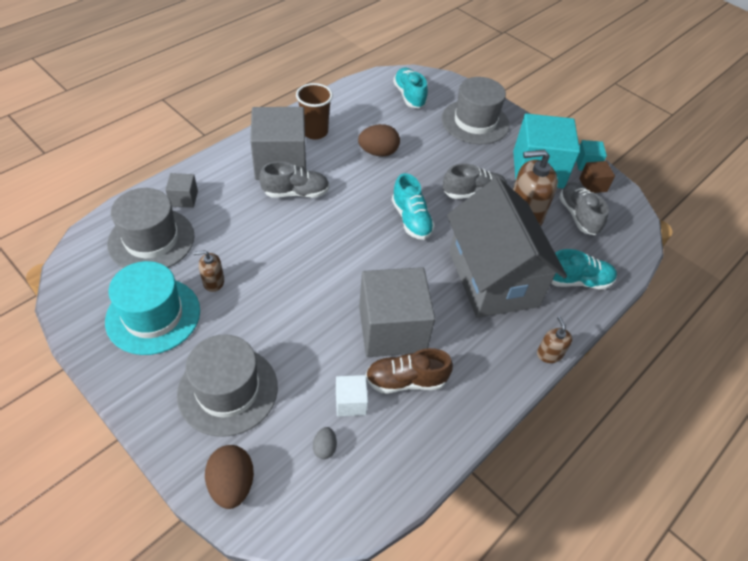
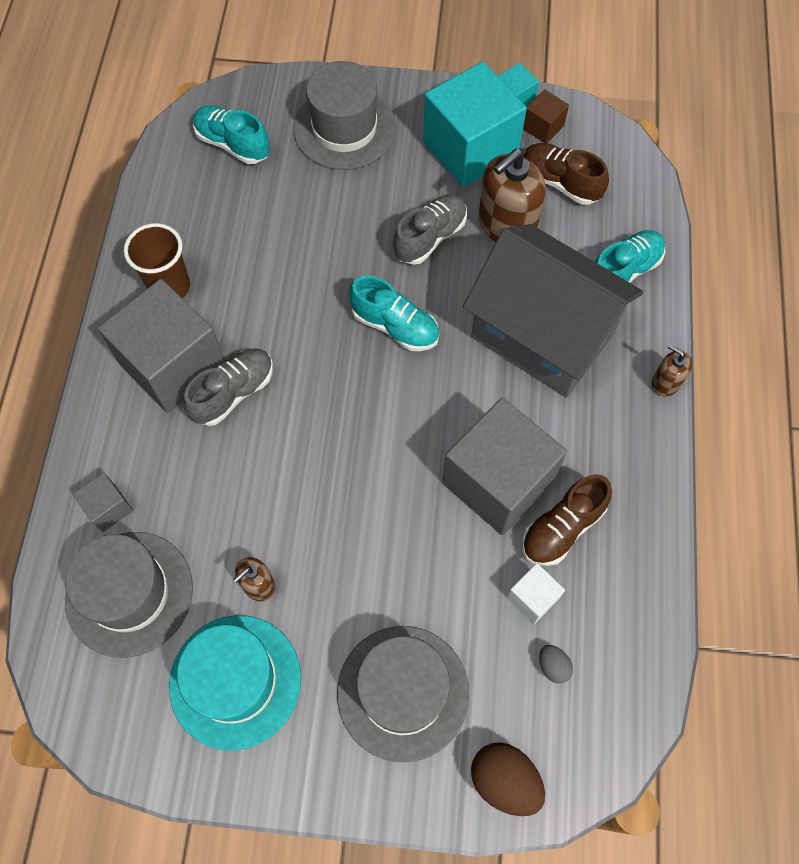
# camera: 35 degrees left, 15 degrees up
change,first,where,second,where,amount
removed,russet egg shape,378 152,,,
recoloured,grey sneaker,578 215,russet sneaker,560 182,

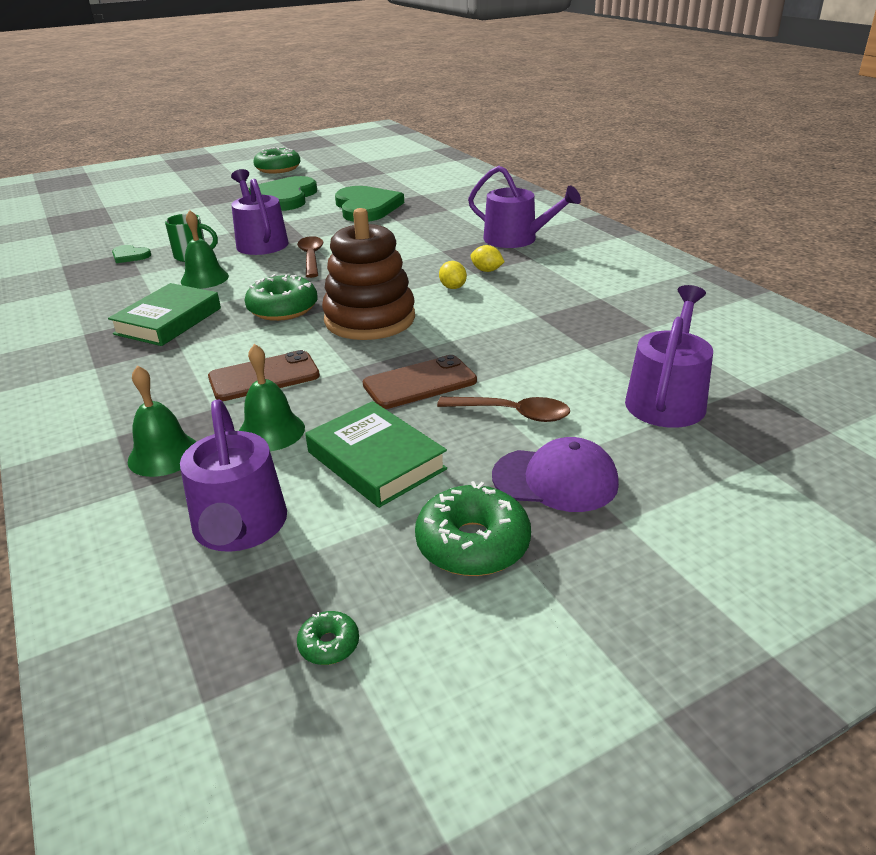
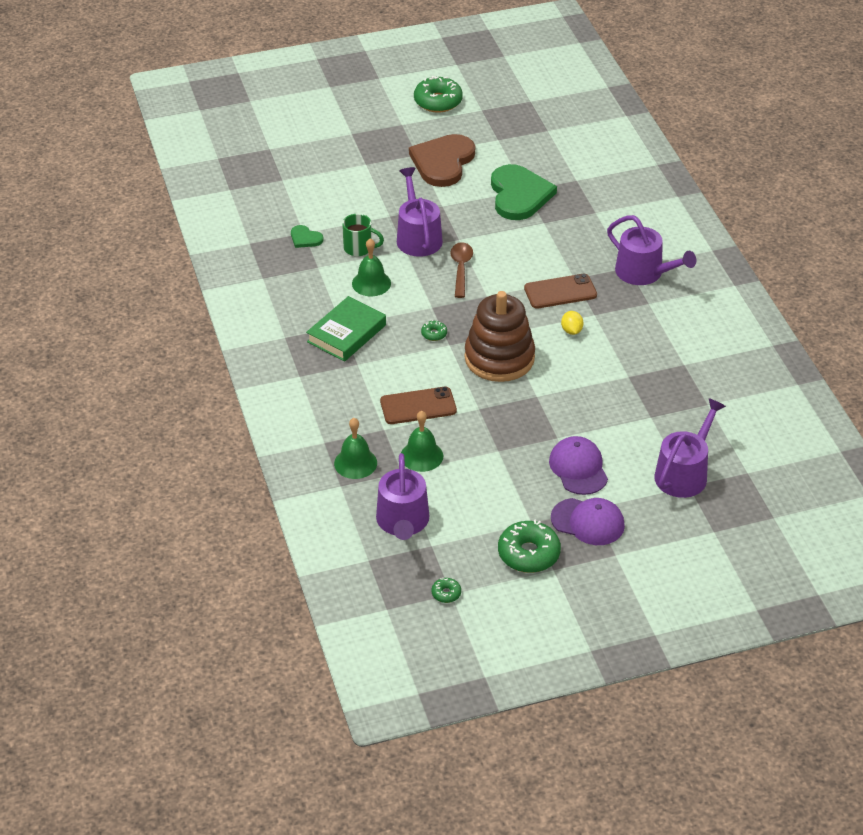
# camera: 10 degrees right, 10 degrees up
change,first,where,second,where,amount
recoloured,leaf-green love heart,285 197,russet love heart,443 162,
removed,golden citrus fruit,486 270,,,
resized,leaf-green glazed donut,283 309,,434 334,x0.47
moved,russet phone,420 383,,560 292,
replaced,russet teaspoon,512 414,violet cap,578 468,
removed,leaf-green book,376 461,,,

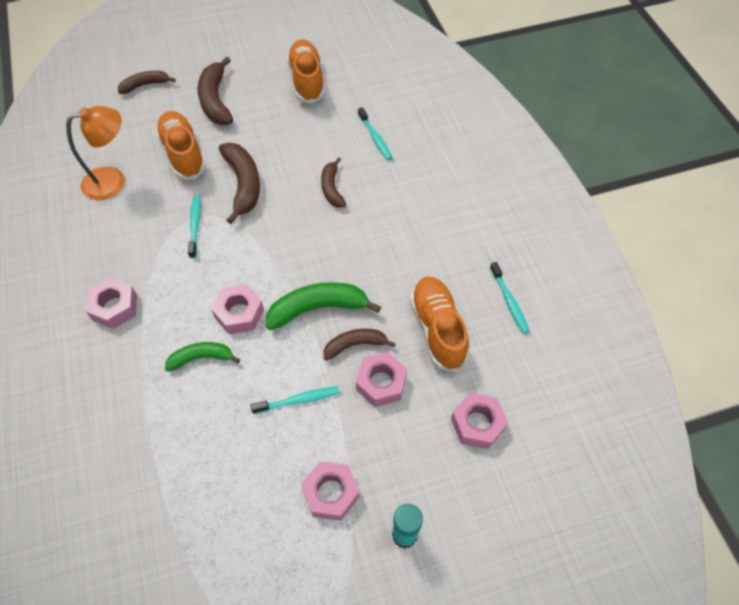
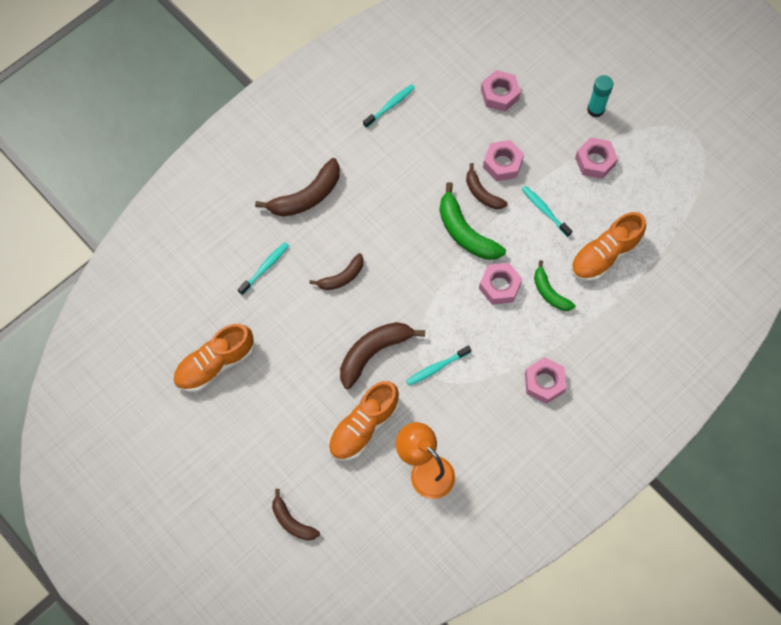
# camera: 115 degrees left, 10 degrees up
change,first,where,second,where,amount
moved,russet banana fruit,216 100,,306 196,
moved,orange-coloured sneaker,437 329,,605 255,

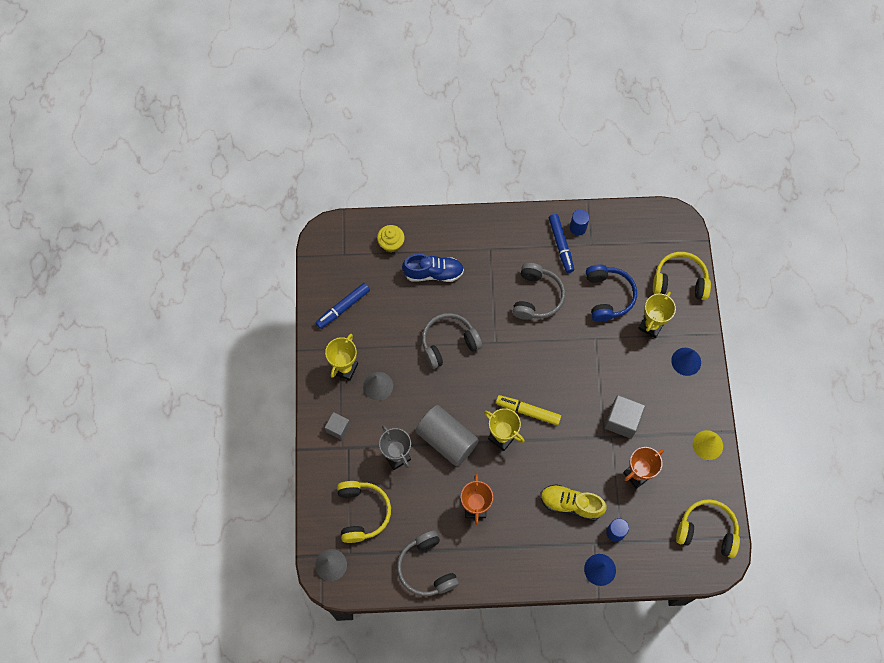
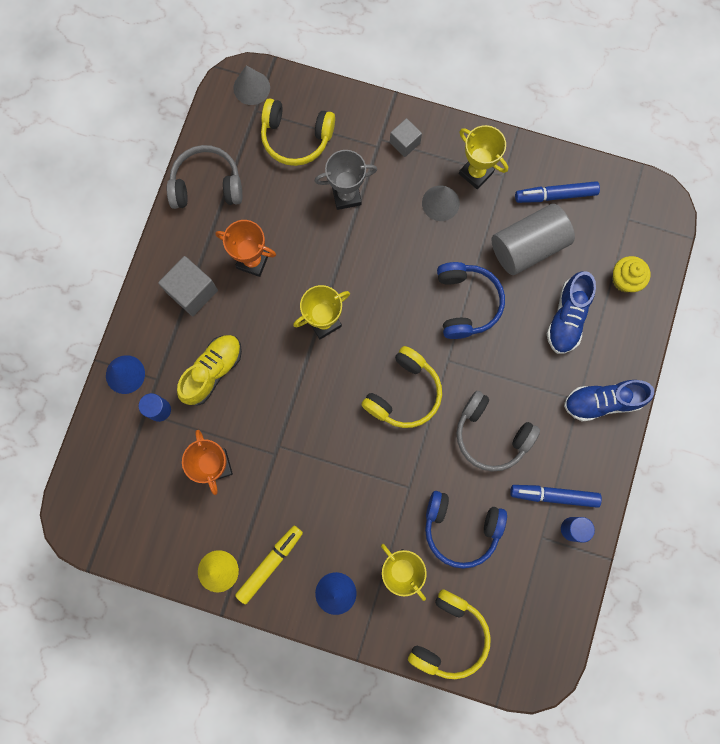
# camera: 110 degrees right, 10 degrees up
change,first,where,second,where,amount
turned,royal blue felt pen,343 308,,555 195,75 degrees counterclockwise
recoloured,grey headphones,449 343,royal blue headphones,466 303,
moved,golden felt pen,528 411,,270 563,
moved,grey solid cube,622 420,,192 291,
moved,grey cylinder,446 440,,528 246,
moved,golden headphones,707 531,,404 393,
added,,,royal blue sneaker,602 401,

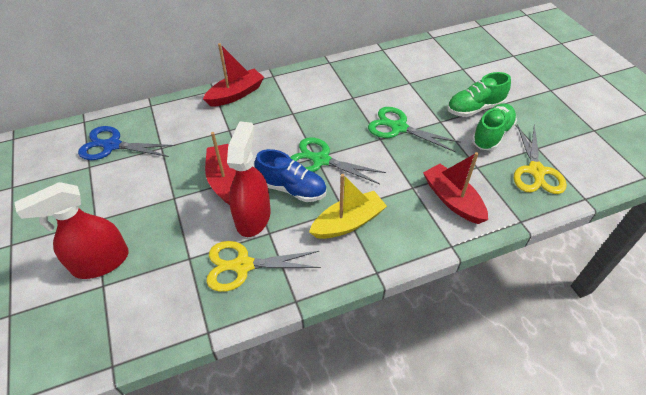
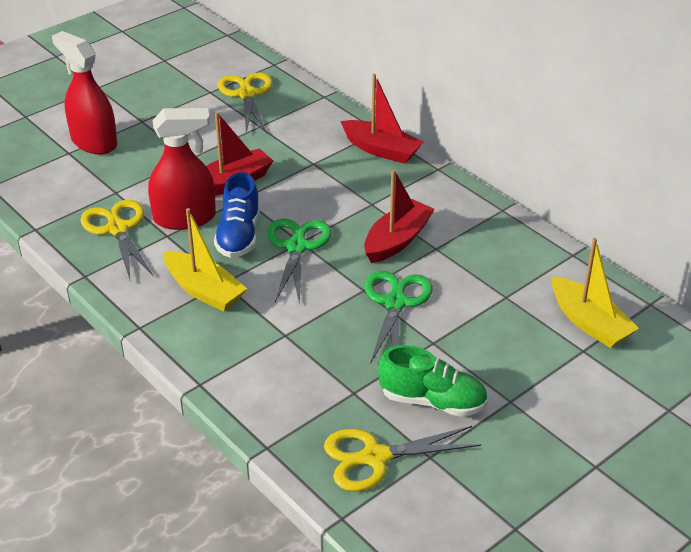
# camera: 70 degrees right, 10 degrees down
change,first,where,second,where,amount
removed,leaf-green sneaker,474 108,,,
recoloured,royal blue scissors,112 145,golden scissors,247 94,
moved,scarlet sailboat,452 200,,397 240,
added,,,golden sailboat,589 322,

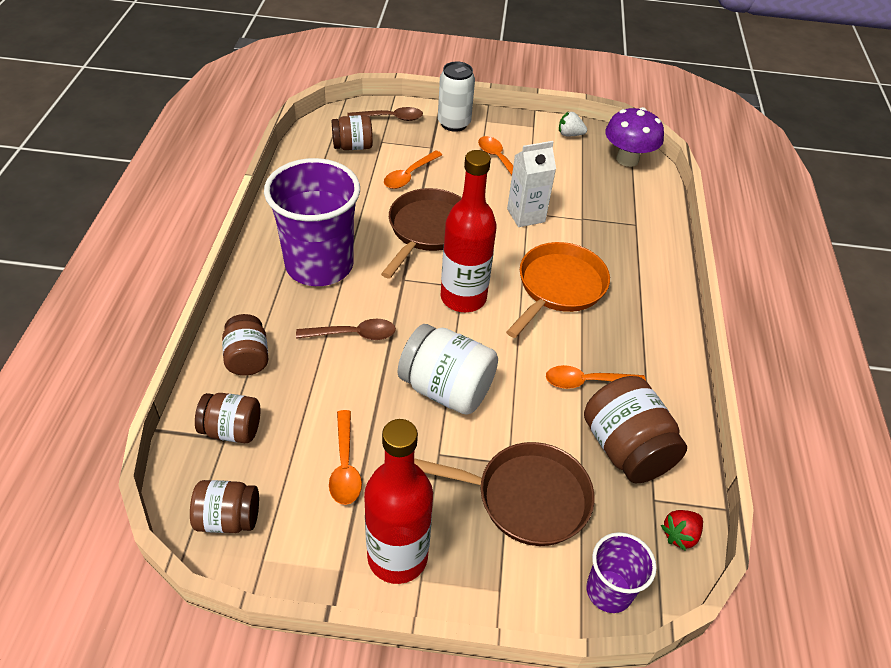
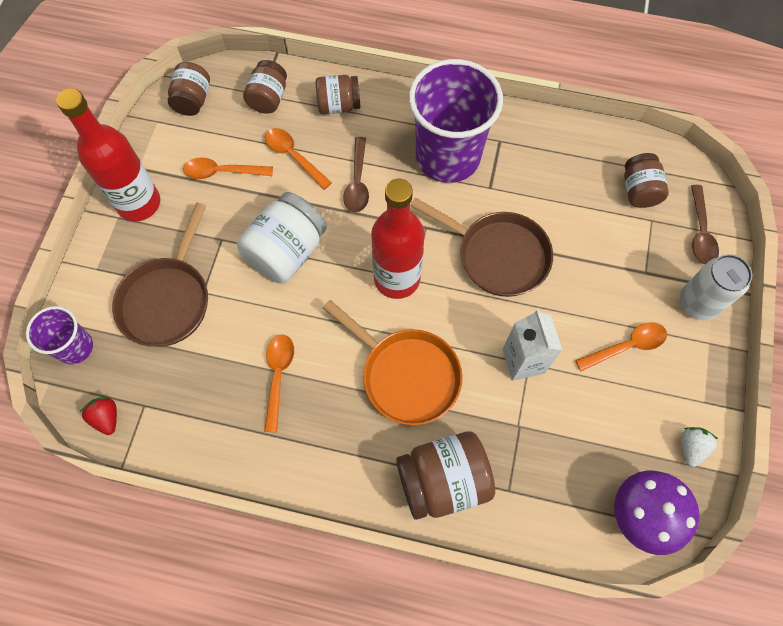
# camera: 100 degrees right, 20 degrees up
change,first,where,second,where,amount
moved,orange-coloured teaspoon,409 175,,294 157,
moved,russet preserve jar,626 449,,443 480,

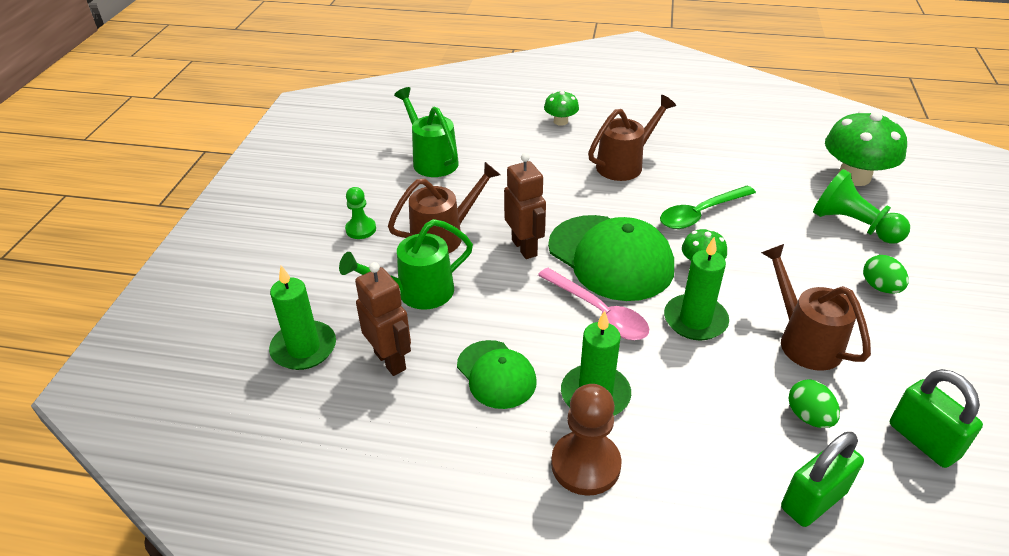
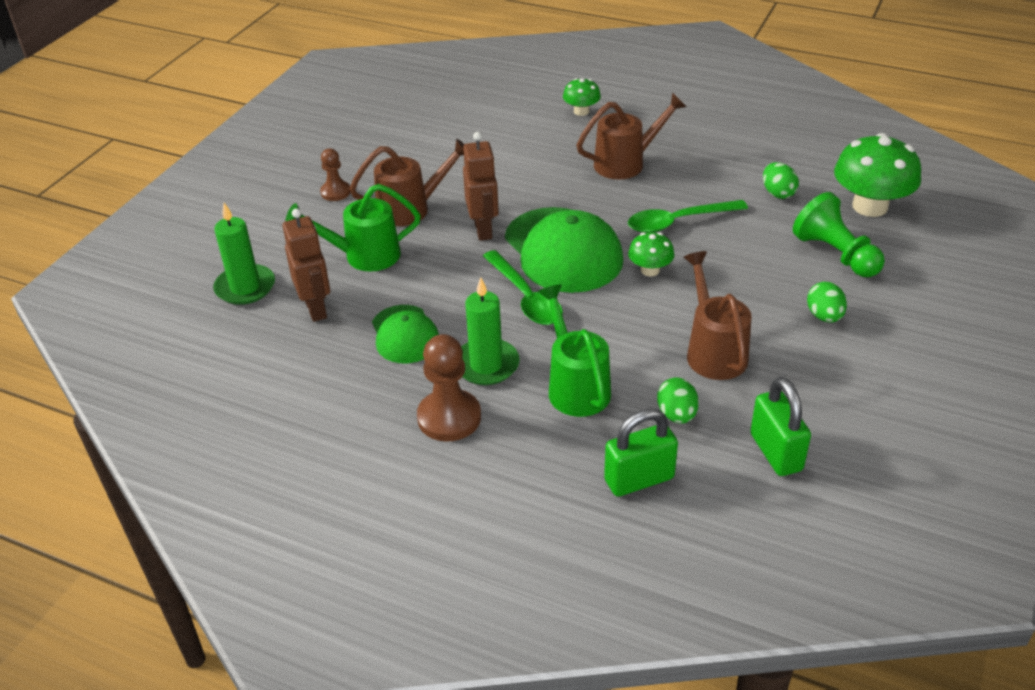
# camera: 15 degrees right, 0 degrees up
change,first,where,second,where,amount
moved,leaf-green sprinkling can,431 160,,575 386,
recoloured,leaf-green game pawn,361 229,russet game pawn,335 192,
removed,leaf-green candle,695 320,,,
recoloured,rosy teaspoon,598 312,leaf-green teaspoon,525 297,
added,,,leaf-green egg shape,778 193,

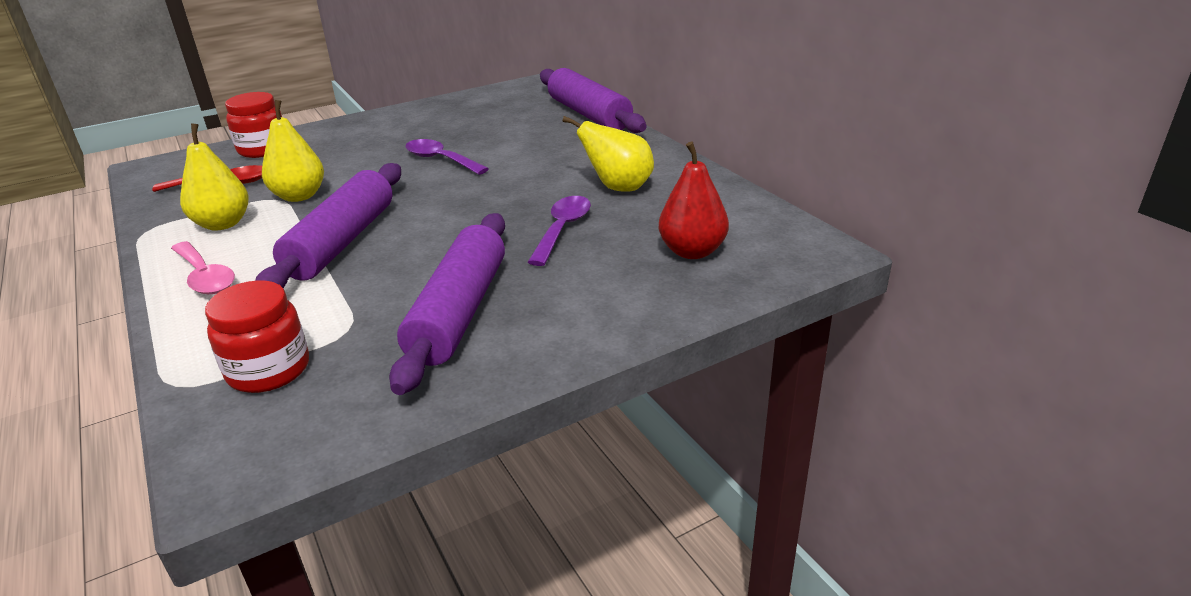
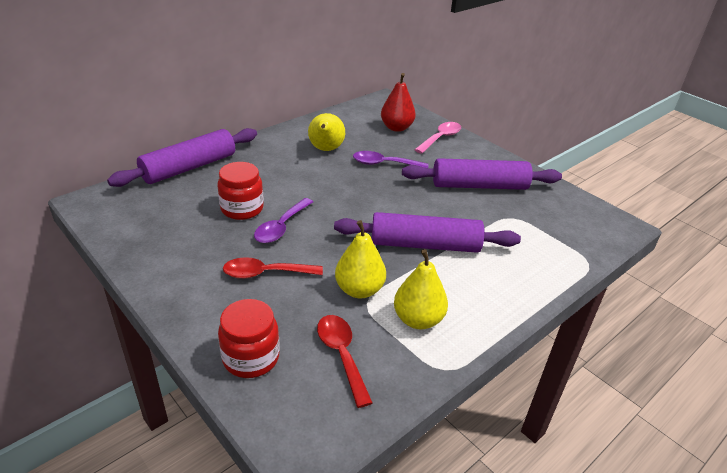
# camera: 105 degrees left, 5 degrees up
change,first,where,second,where,amount
moved,rosy teaspoon,205 276,,440 138,
moved,scarlet preserve jar,269 370,,242 209,
added,,,scarlet teaspoon,266 273,

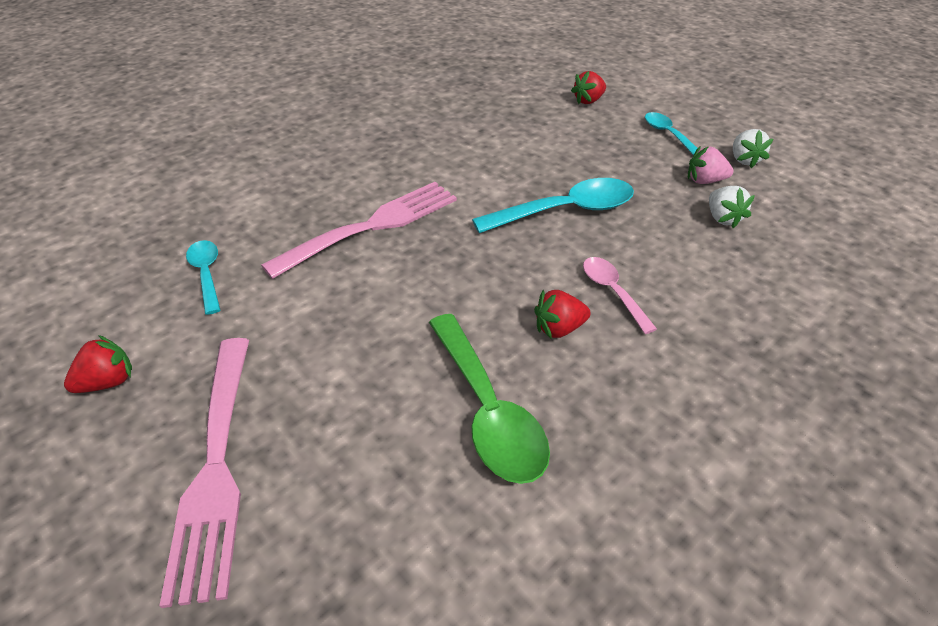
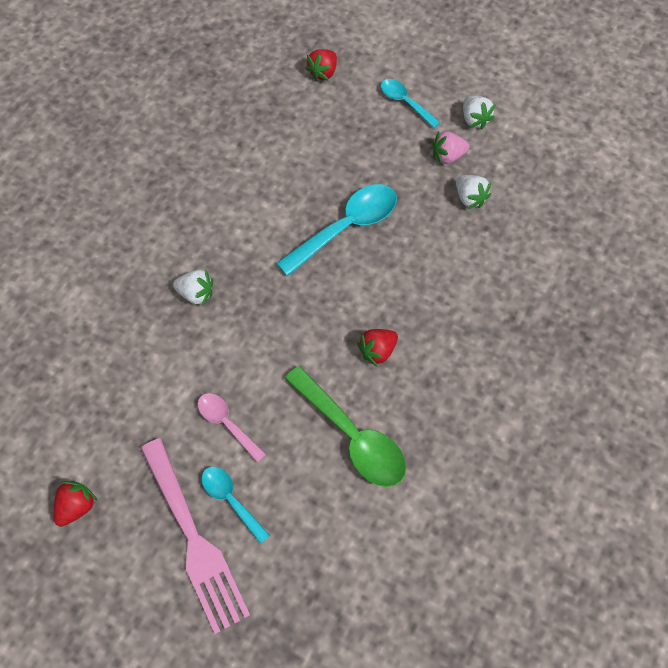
# camera: 20 degrees left, 20 degrees up
change,first,where,second,where,amount
replaced,rosy fork,372 226,snow-white toy strawberry,196 293,
moved,aqua teaspoon,207 274,,231 499,
moved,rosy teaspoon,612 292,,227 423,

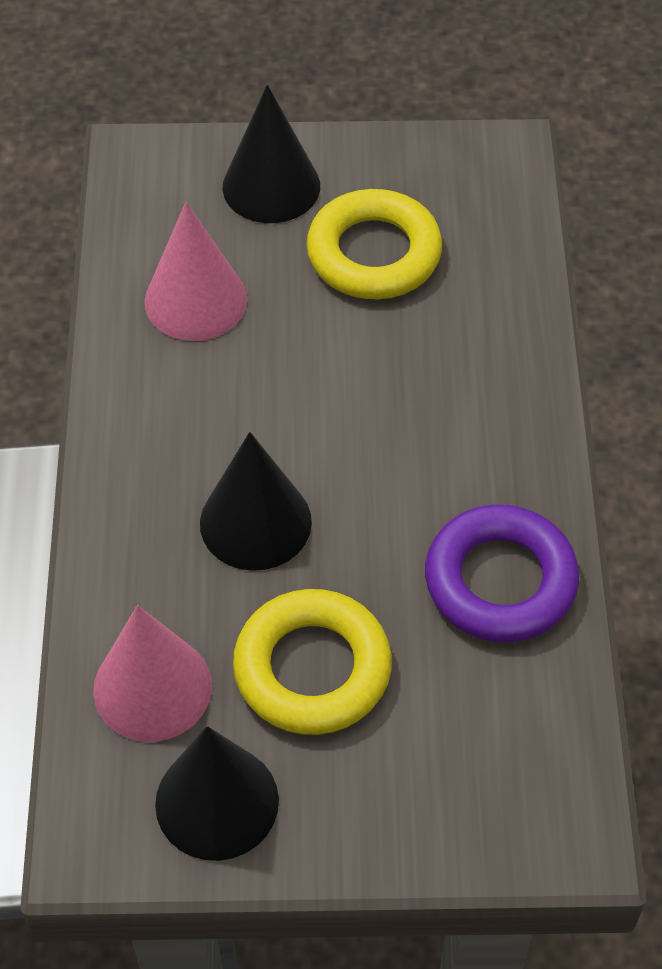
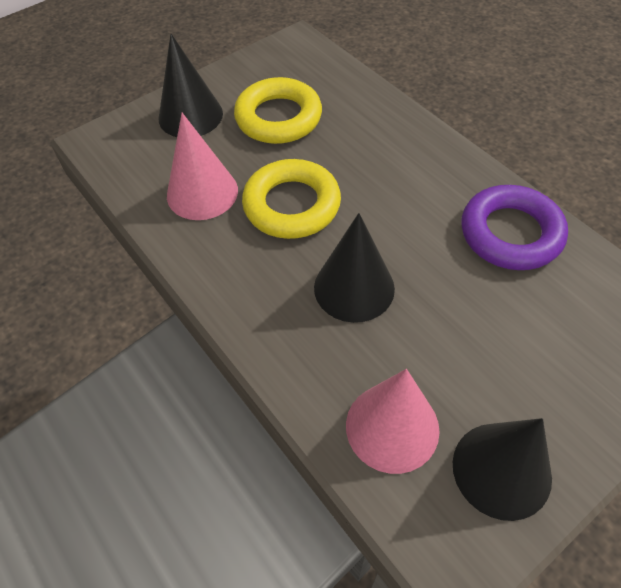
# camera: 35 degrees left, 0 degrees up
change,first,where,second,where,amount
moved,golden ring,312 669,,292 205,

